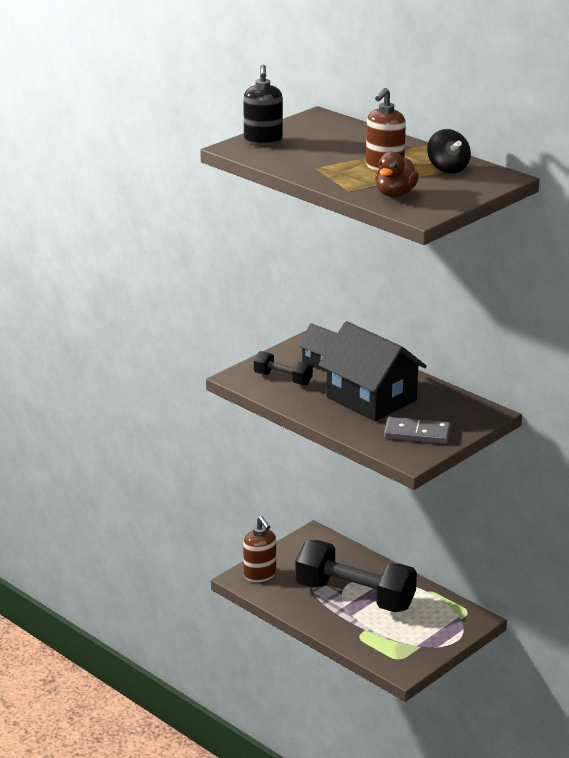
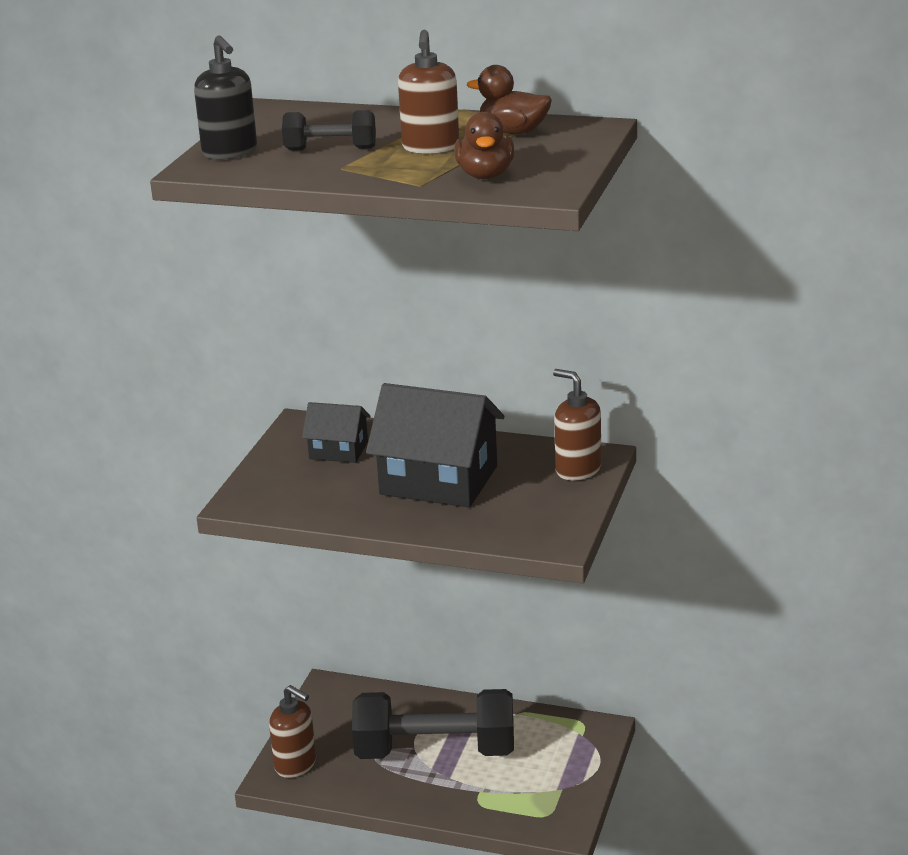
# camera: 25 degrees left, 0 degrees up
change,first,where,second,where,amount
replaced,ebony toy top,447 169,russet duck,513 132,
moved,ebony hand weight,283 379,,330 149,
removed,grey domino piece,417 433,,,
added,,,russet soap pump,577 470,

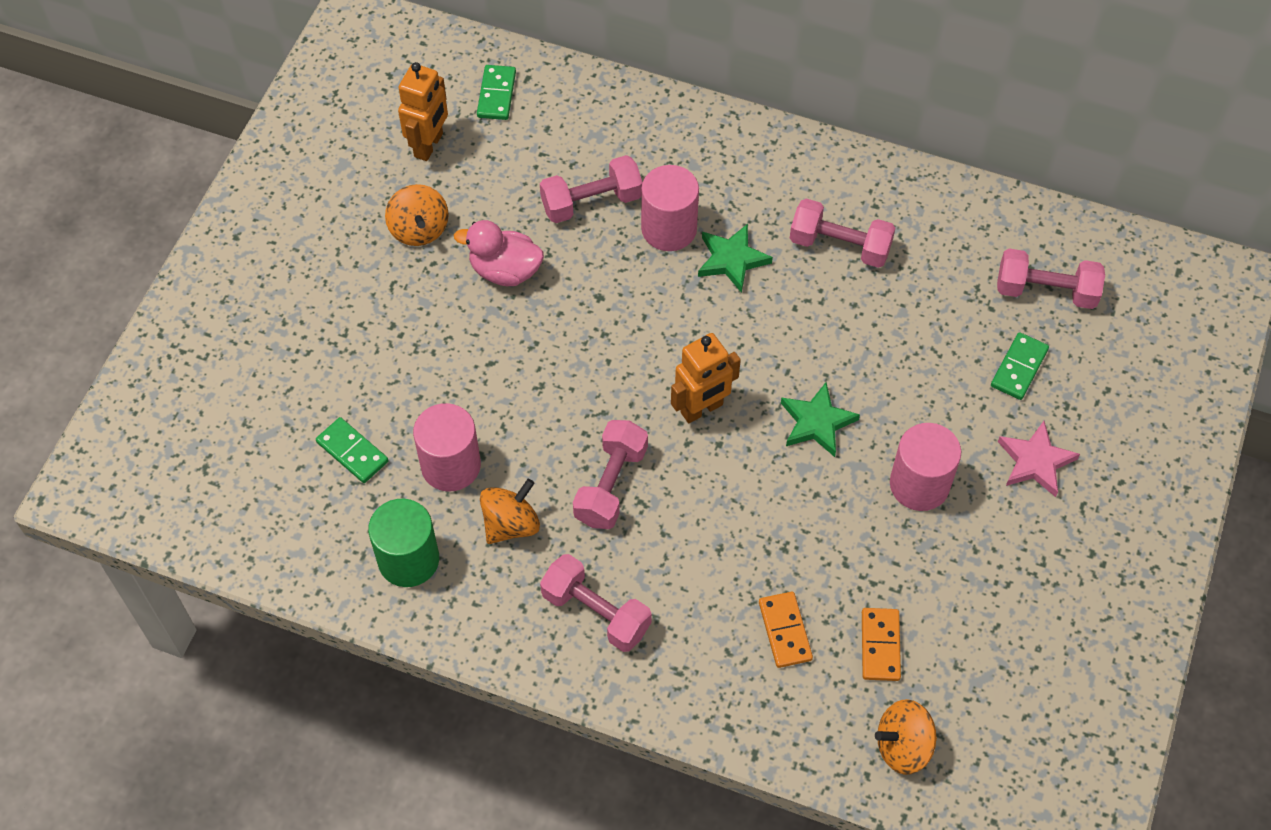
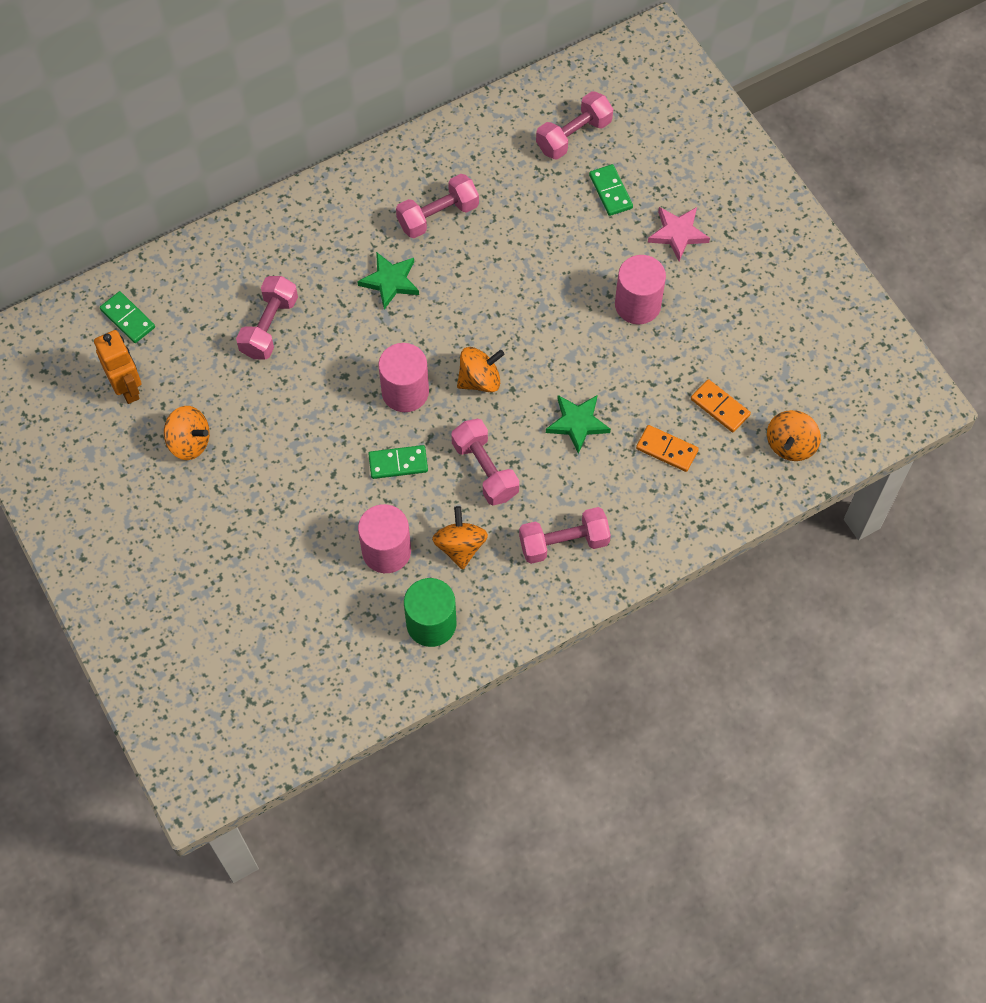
# camera: 50 degrees left, 5 degrees up
change,first,where,second,where,amount
moved,rosy cylinder,669 229,,405 391,
removed,rosy duck,505 271,,,
replaced,orange-coloured robot figure,702 409,orange-coloured toy top,480 380,
moved,leaf-green star shape,817 422,,577 423,
moved,leaf-green domino piece,352 452,,398 463,

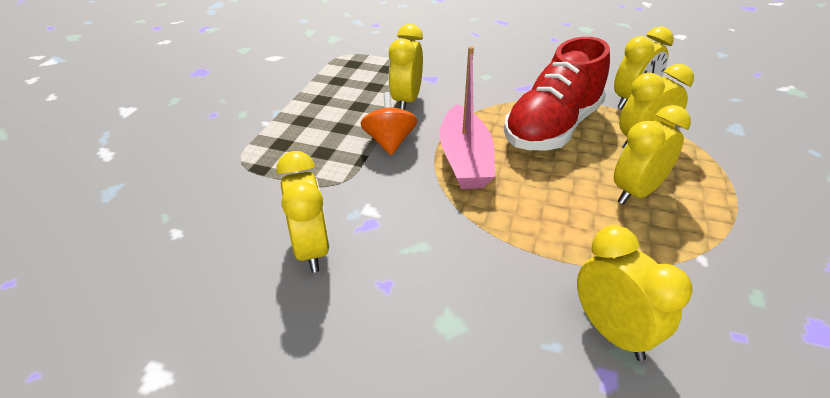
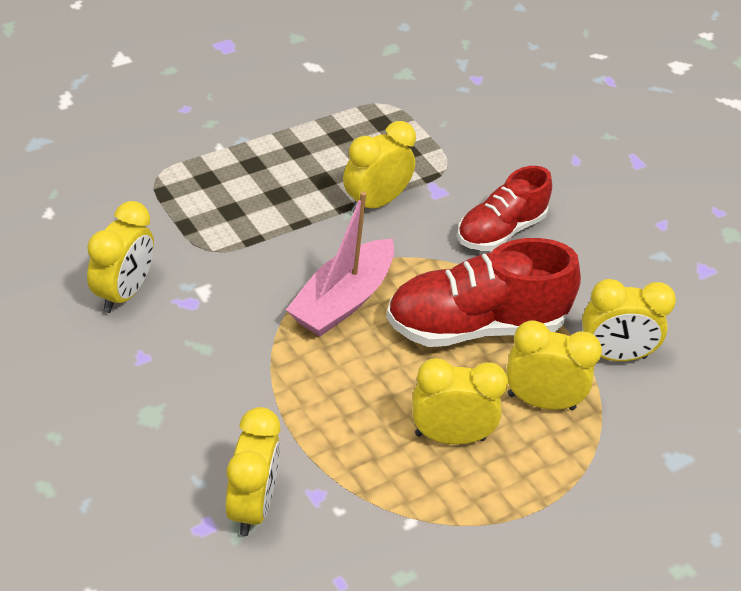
# camera: 35 degrees right, 5 degrees up
change,first,where,second,where,amount
removed,orange-coloured toy top,389 142,,,
added,,,scarlet sneaker,500 231,

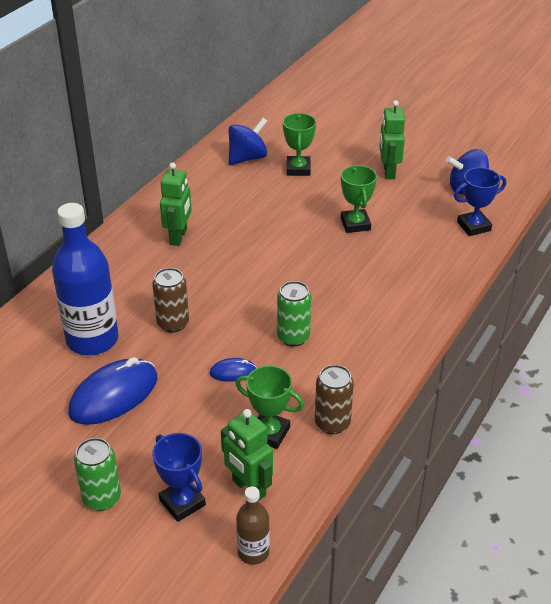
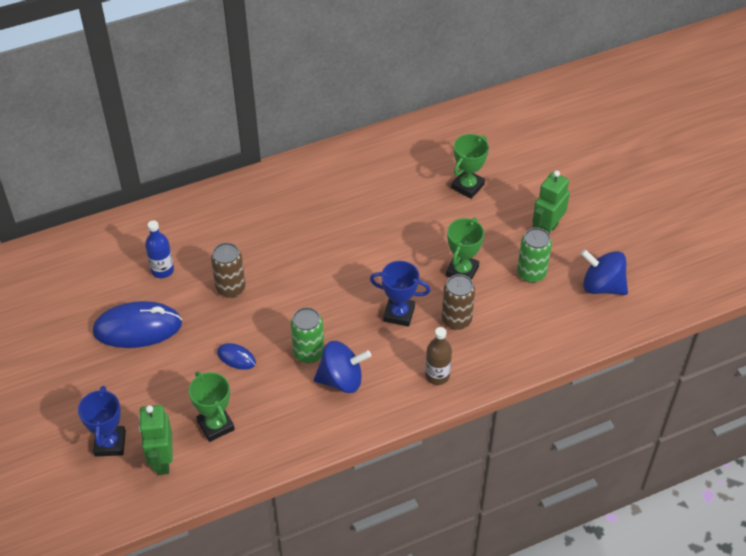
# camera: 35 degrees right, 10 degrees up
change,first,where,second,where,amount
moved,royal blue toy top,247 158,,341 380,
removed,leaf-green robot figure,178 237,,,
moved,royal blue award cup,474 226,,399 314,
resized,royal blue flask,92 340,,162 270,x0.49
moved,russet can,332 423,,456 320,
moved,leaf-green can,102 498,,531 273,
moved,russet flask,253 552,,437 375,

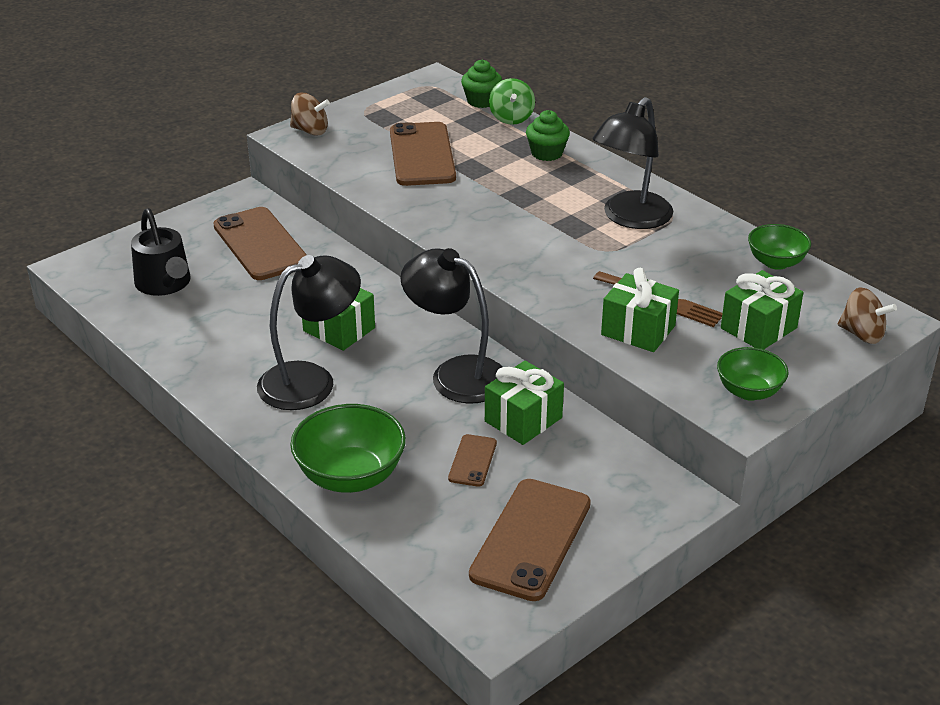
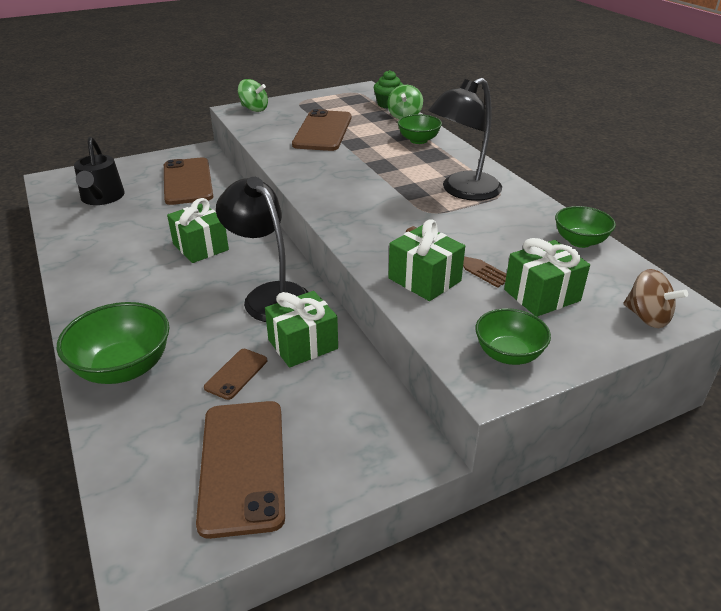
# camera: 15 degrees right, 0 degrees up
change,first,where,second,where,amount
recoloured,russet toy top,310 131,leaf-green toy top,254 109,
replaced,leaf-green cupcake,547 153,leaf-green bowl,418 140,
removed,ebony reading lamp,311 381,,,
turned,russet phone,531 539,,242 465,45 degrees counterclockwise

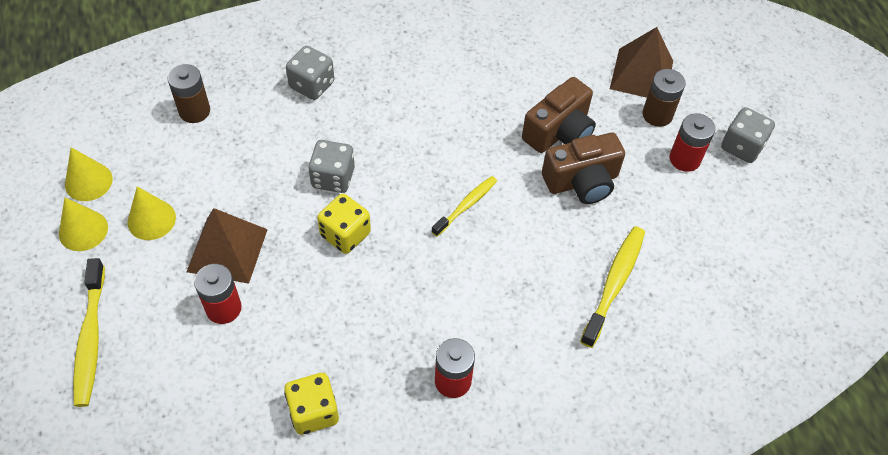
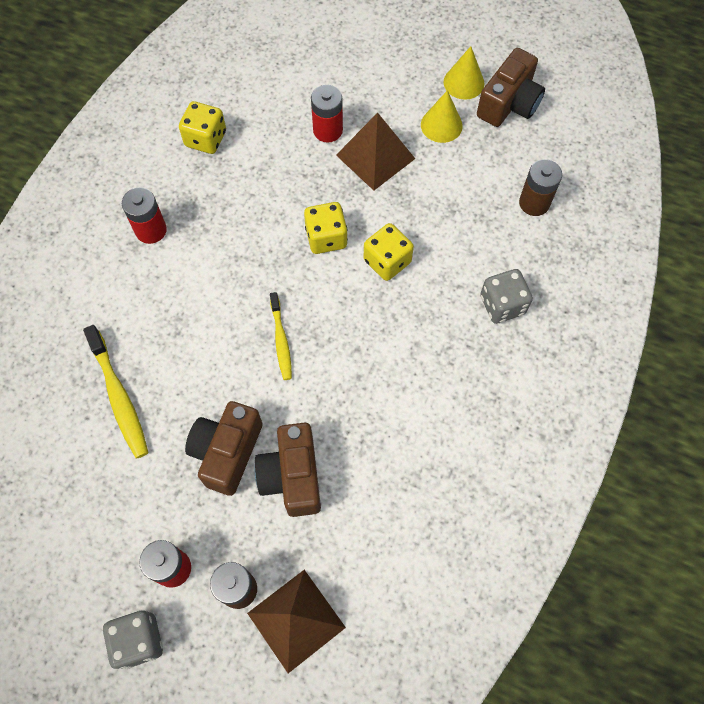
# camera: 130 degrees right, 10 degrees up
change,first,where,second,where,amount
recoloured,grey die,333 178,golden die,387 261,
replaced,golden solid cone,88 181,russet camera,509 104,
removed,golden tooth brush,90 339,,,

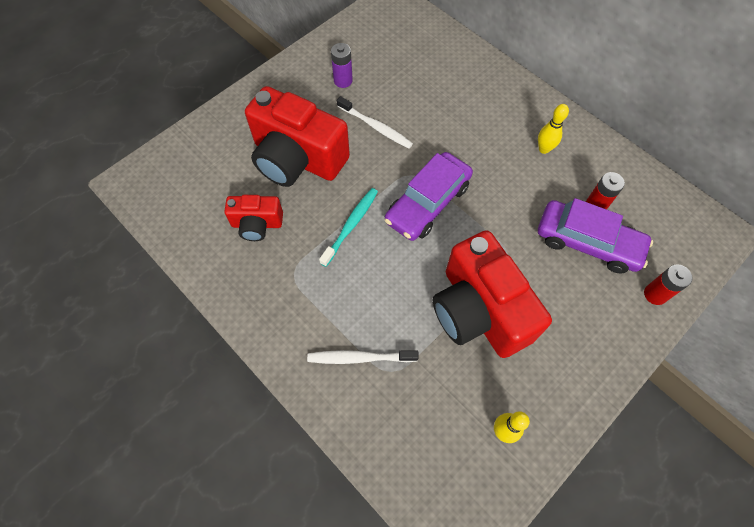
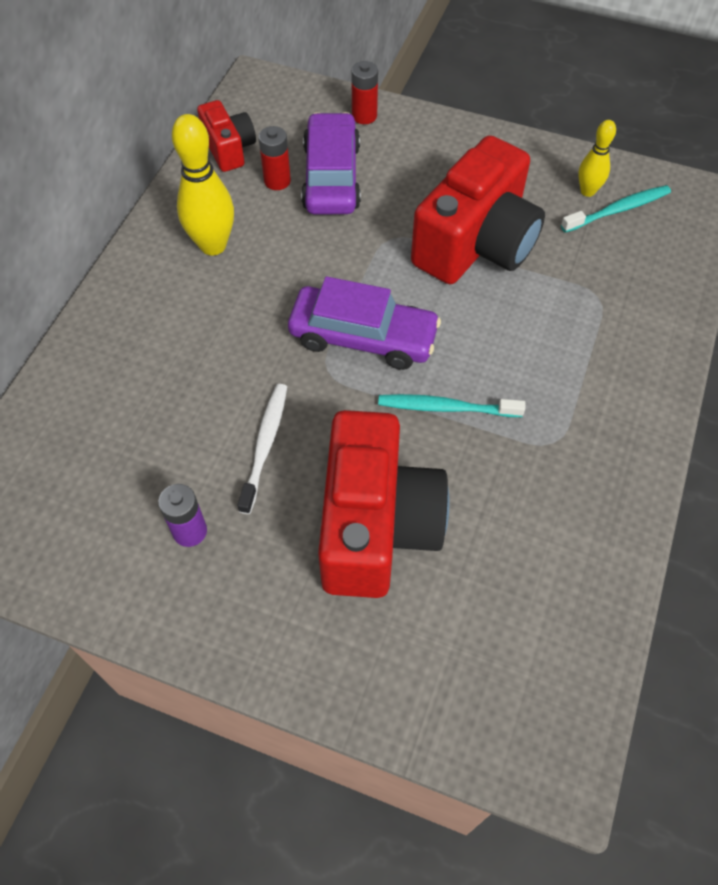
# camera: 115 degrees left, 5 degrees down
change,first,where,second,where,amount
resized,golden skittle,544 149,,213 245,x1.74
moved,scarlet camera,257 224,,229 149,
removed,snow-white tooth brush,360 358,,,
added,,,aqua tooth brush,617 210,

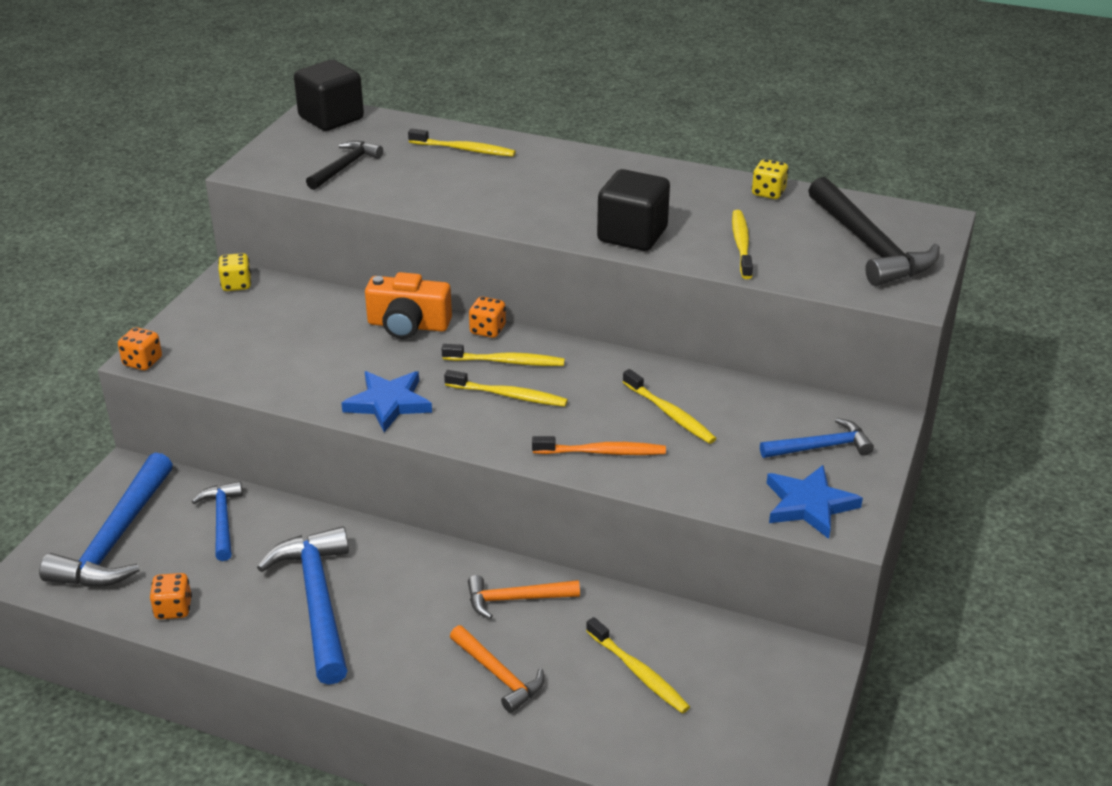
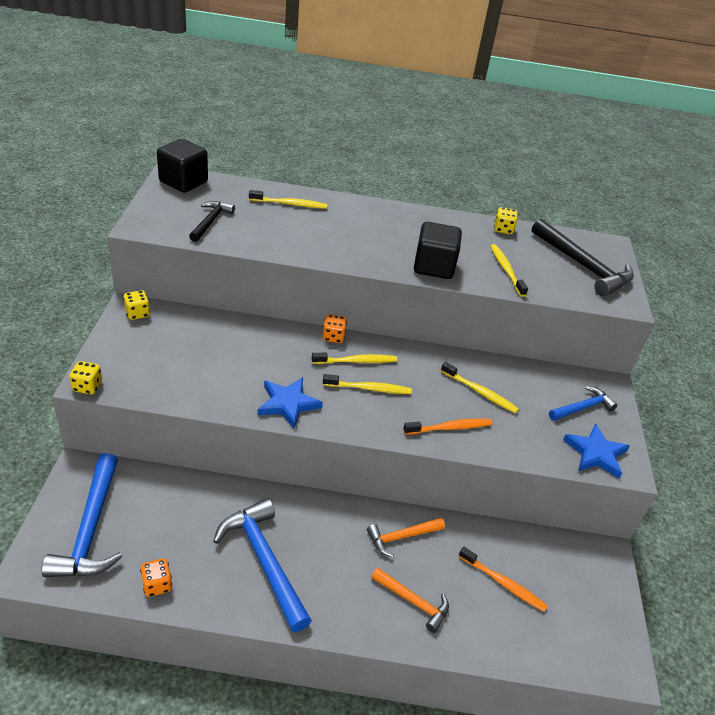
# camera: 20 degrees left, 5 degrees up
change,first,where,second,where,amount
removed,orange-coloured camera,408 325,,,
recoloured,orange-coloured die,142 362,golden die,87 386,
removed,royal blue claw hammer,222 520,,,
recoloured,golden tooth brush,638 672,orange-coloured tooth brush,503 583,

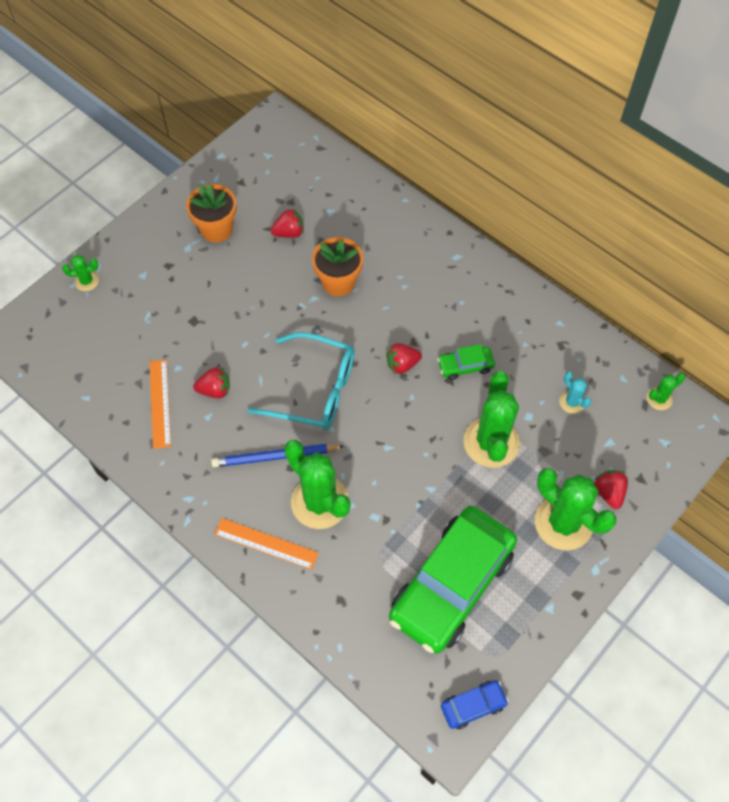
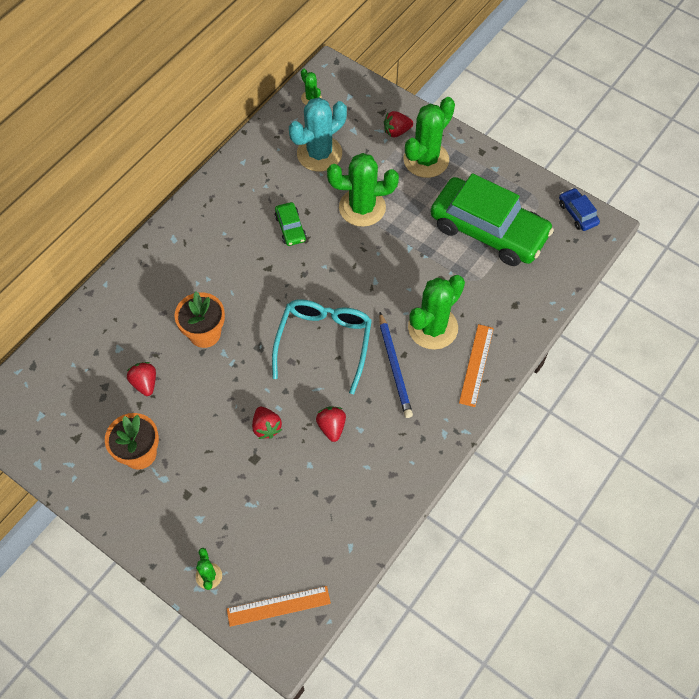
# camera: 95 degrees left, 0 degrees up
change,first,where,second,where,amount
moved,scarlet toy strawberry,402 364,,266 427,
moved,orange-coloured measuring stick,160 403,,278 606,
resized,aqua cactus,572 402,,319 154,x2.13

